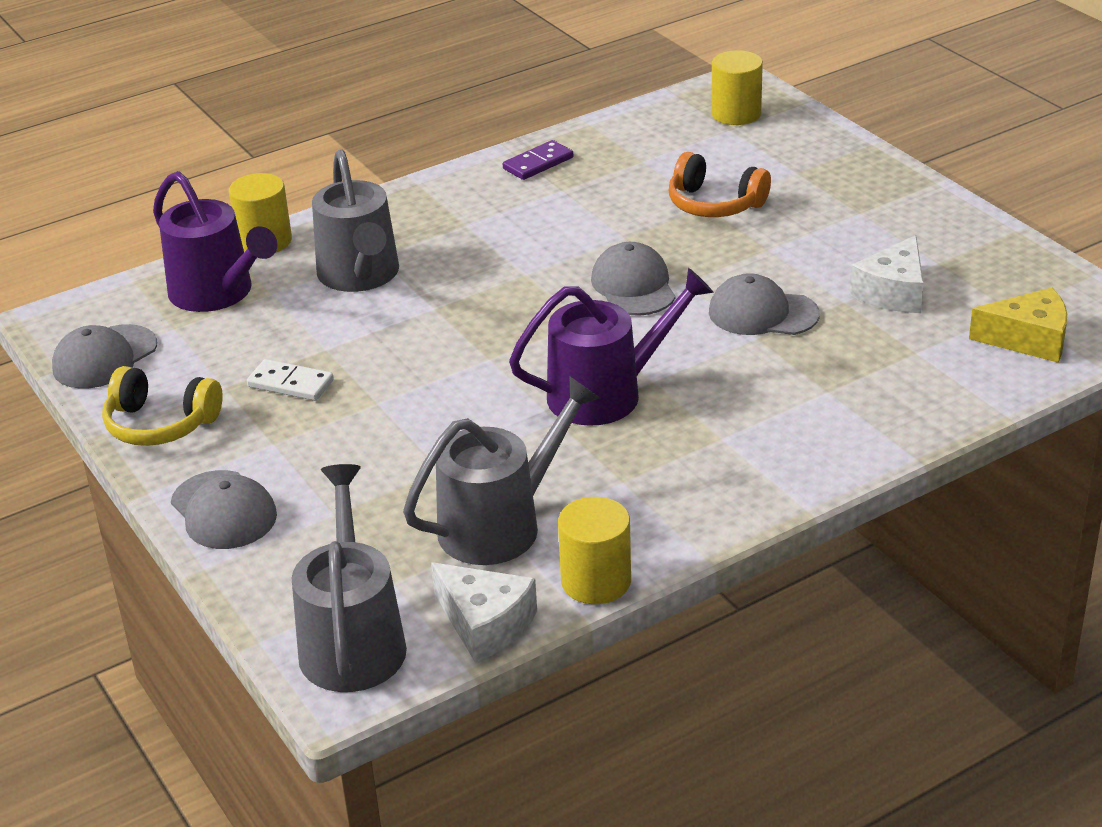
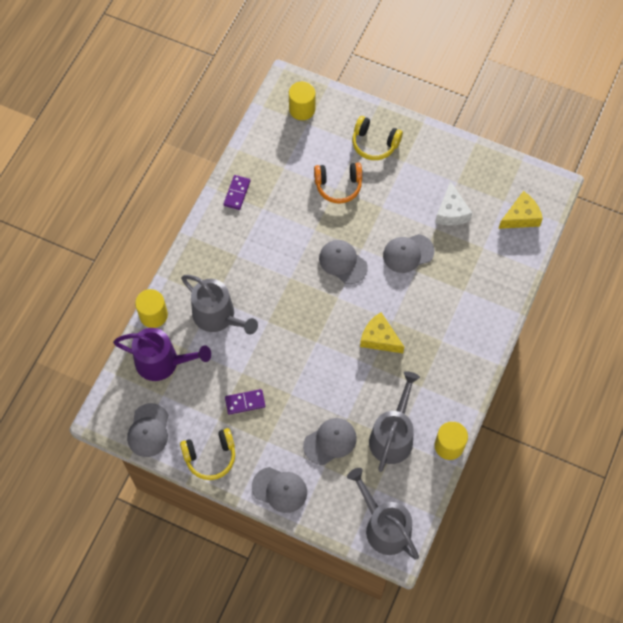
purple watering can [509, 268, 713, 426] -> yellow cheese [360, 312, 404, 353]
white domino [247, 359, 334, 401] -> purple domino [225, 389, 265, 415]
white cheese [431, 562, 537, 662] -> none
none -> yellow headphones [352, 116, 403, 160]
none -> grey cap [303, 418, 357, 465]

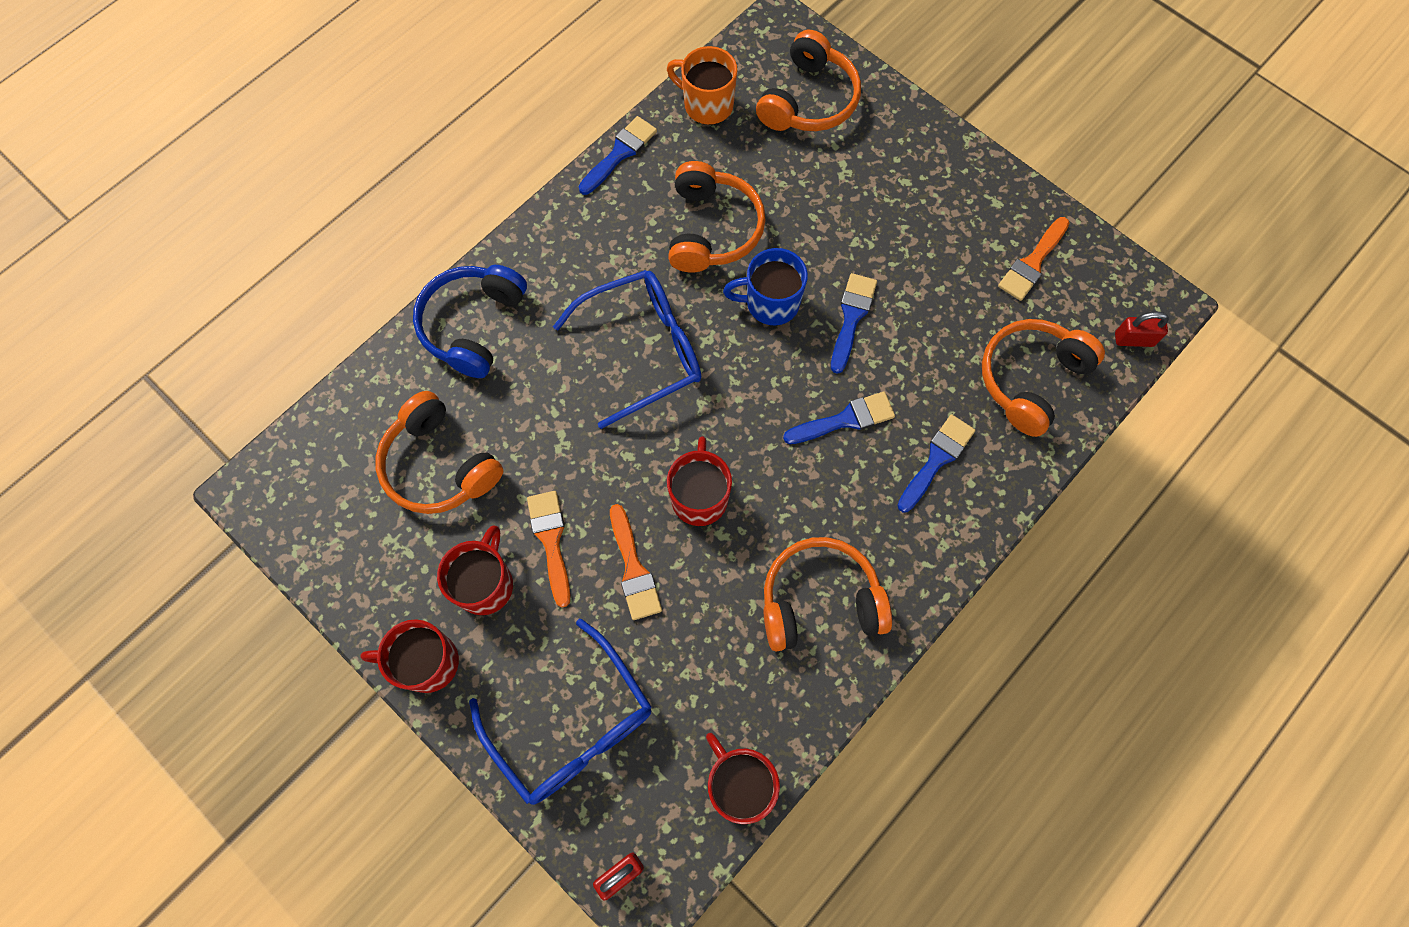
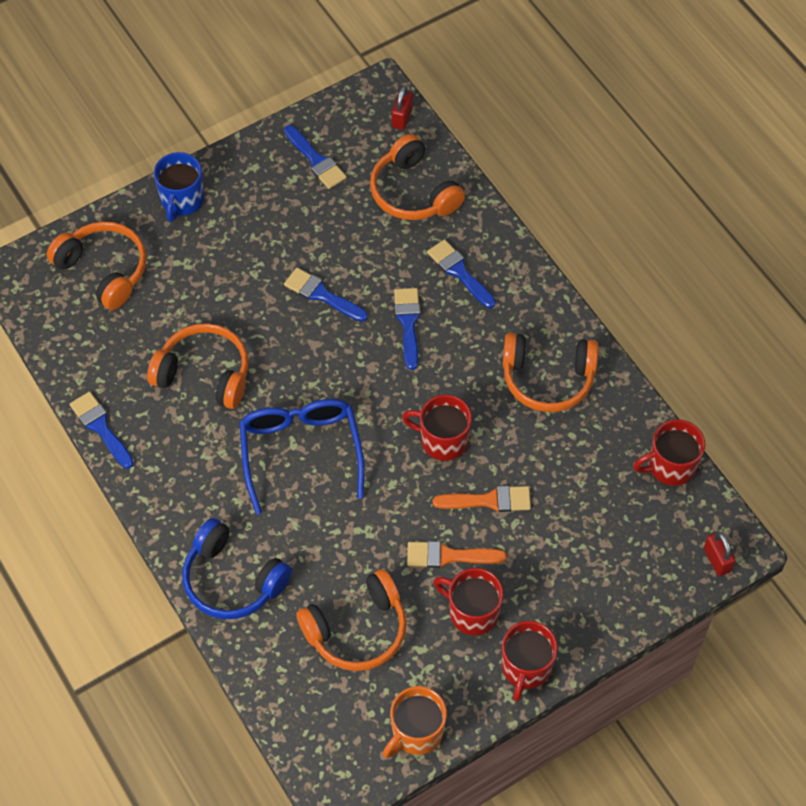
orange mug [667, 46, 737, 125] -> orange mug [383, 686, 447, 758], move
orange brush [998, 217, 1069, 301] -> blue brush [284, 125, 347, 189]
blue mug [723, 248, 808, 326] -> blue mug [154, 152, 204, 222], move
orange headphones [763, 537, 892, 652] -> orange headphones [503, 333, 599, 412], 90 degrees counterclockwise
blue glasses [469, 619, 652, 805] -> none

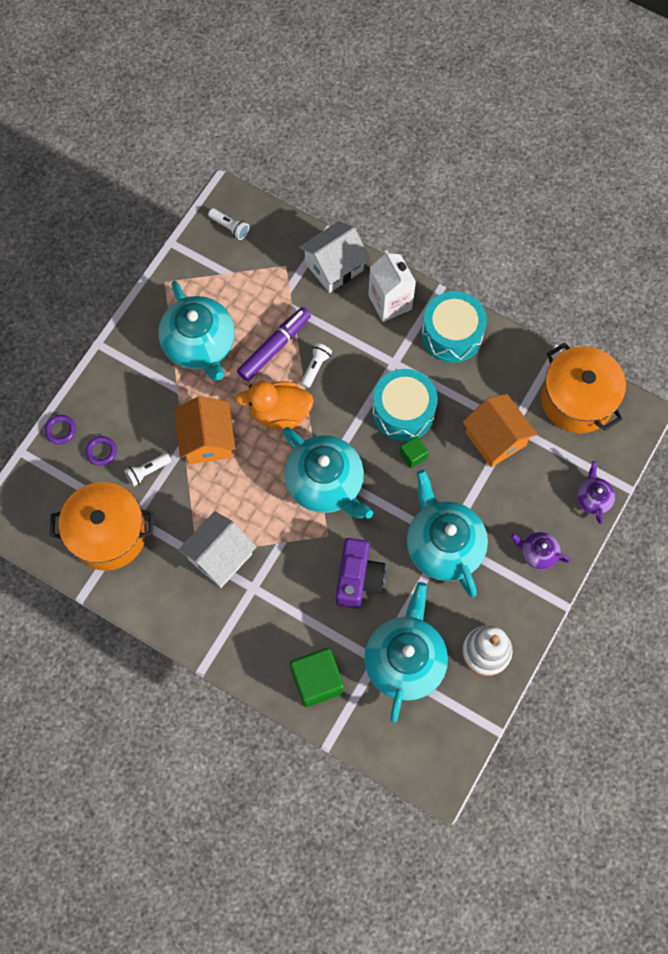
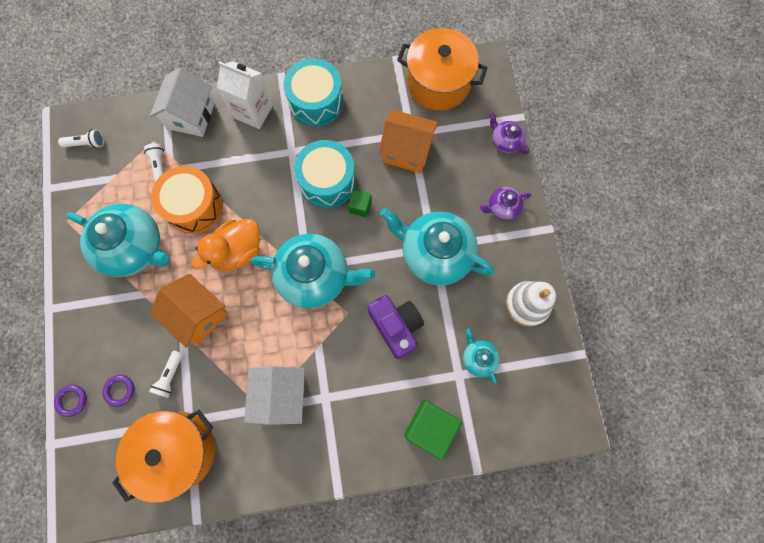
purple marker [237, 307, 311, 381] -> orange drum [151, 166, 223, 234]
white flashlight [301, 343, 332, 388] -> white flashlight [144, 143, 164, 182], move
turquoise teapot [364, 582, 448, 722] -> turquoise teapot [463, 328, 500, 385], x0.48

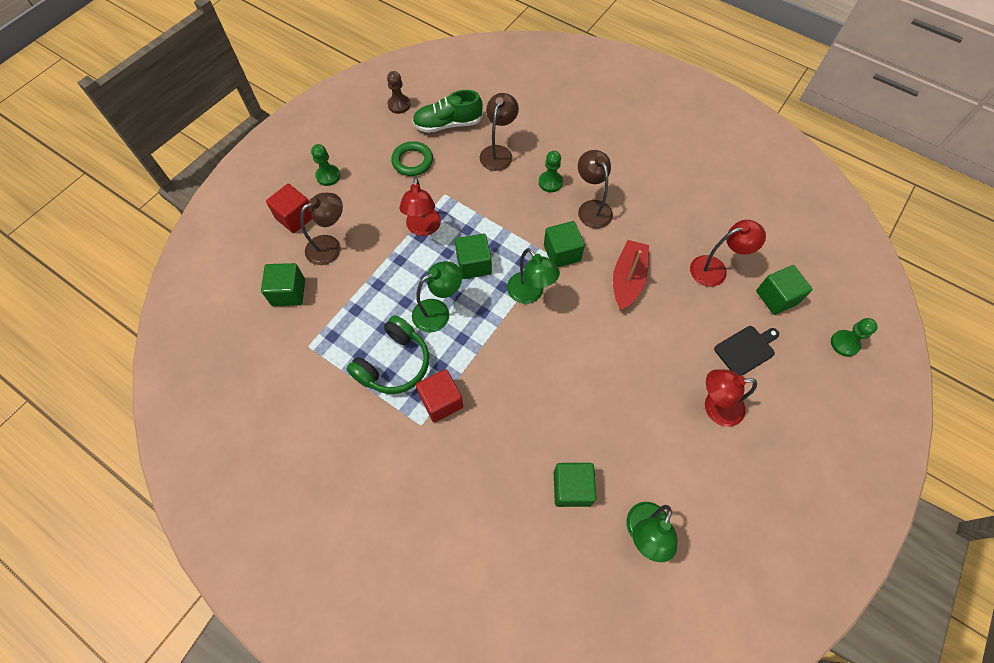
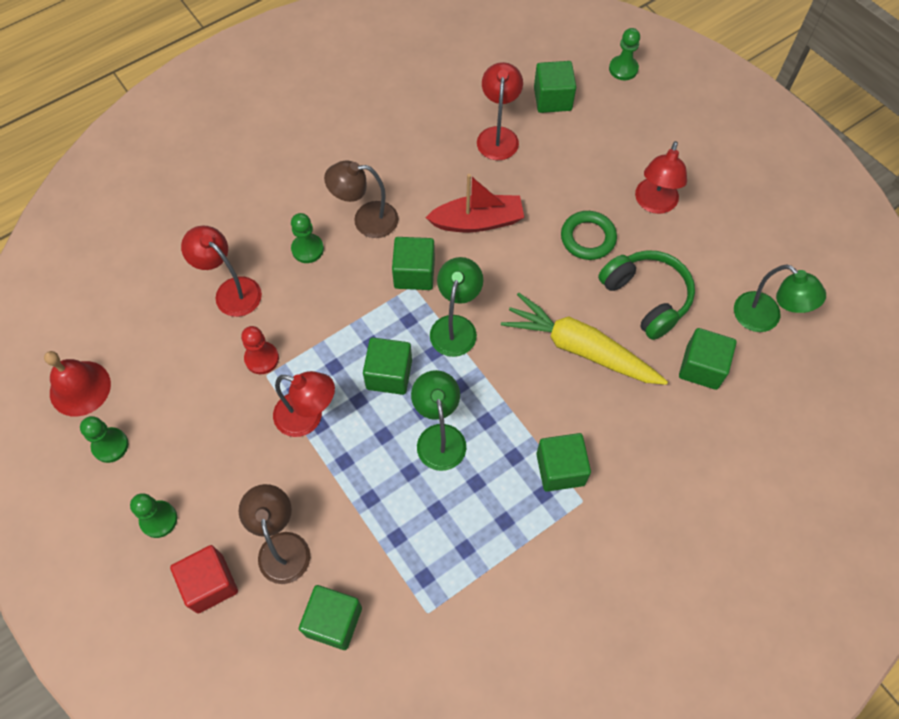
brown pawn [387, 71, 410, 114] -> red bell [44, 351, 111, 417]
green shoe [412, 90, 483, 133] -> none
brown lamp [480, 93, 519, 171] -> red lamp [181, 226, 262, 317]
green ring [391, 141, 433, 176] -> green ring [561, 211, 617, 260], move
red boat [613, 240, 649, 310] -> red boat [425, 174, 525, 233], 135 degrees clockwise
green lamp [507, 248, 560, 304] -> green lamp [430, 257, 483, 357], 60 degrees counterclockwise
green headphones [347, 315, 429, 394] -> green headphones [598, 250, 695, 340], move
black cutting board [714, 326, 779, 376] -> none
red cube [416, 369, 463, 422] -> green cube [536, 433, 591, 492]
none -> yellow carrot [501, 293, 668, 385]
none -> red pawn [241, 326, 279, 374]
none -> green pawn [80, 416, 128, 463]

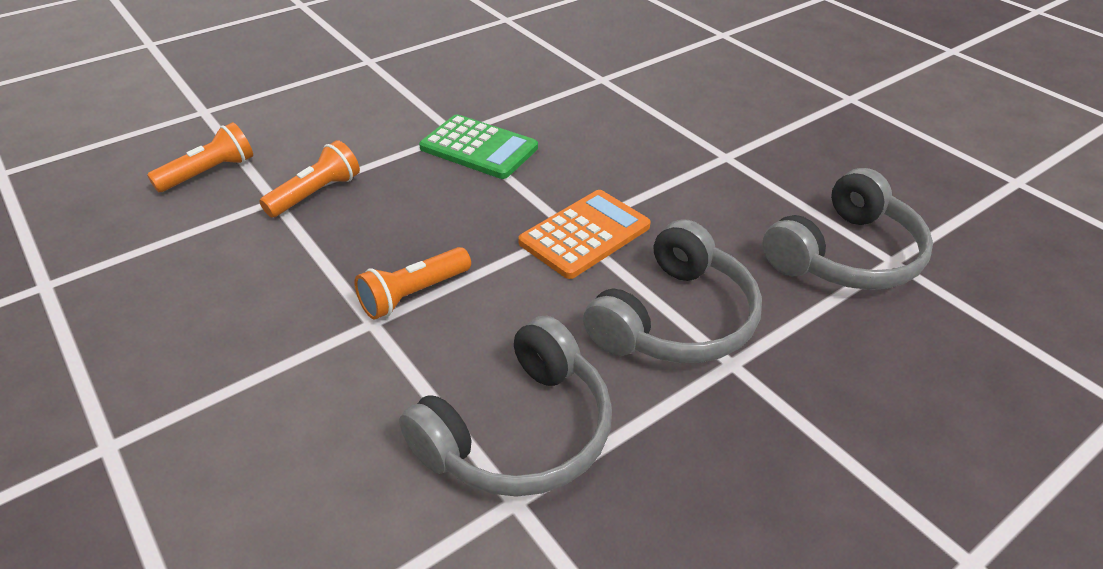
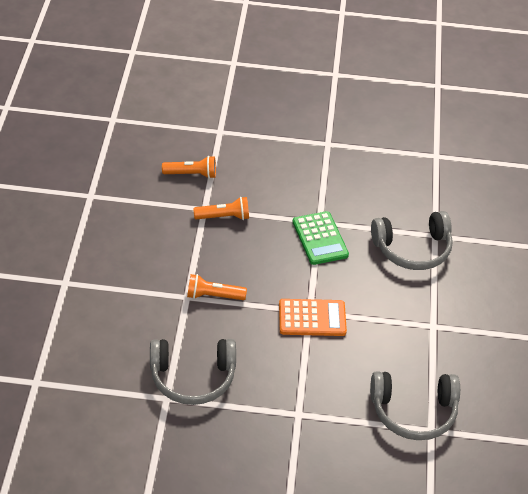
grey headphones [583, 219, 762, 363] -> grey headphones [371, 211, 453, 270], move

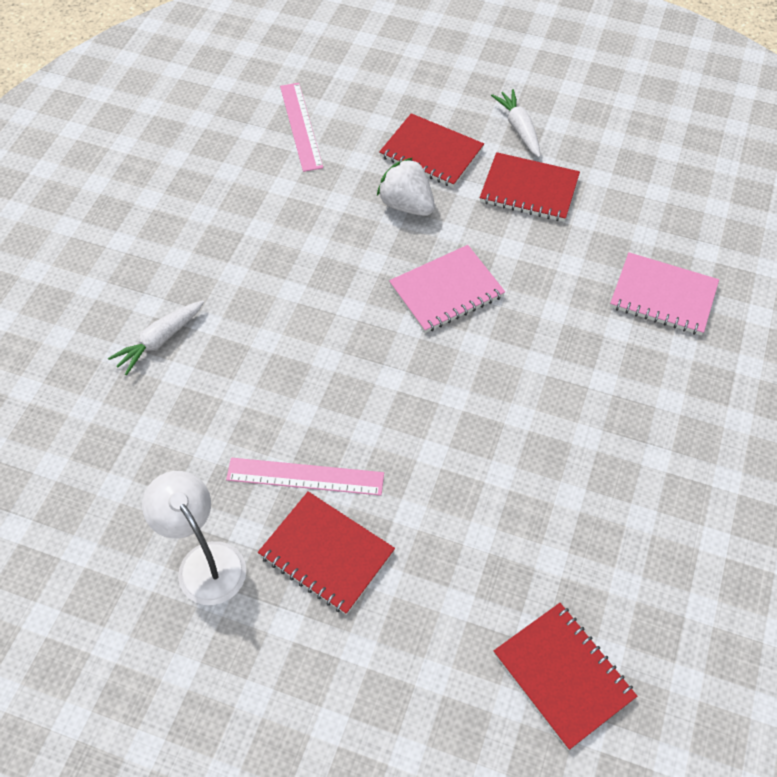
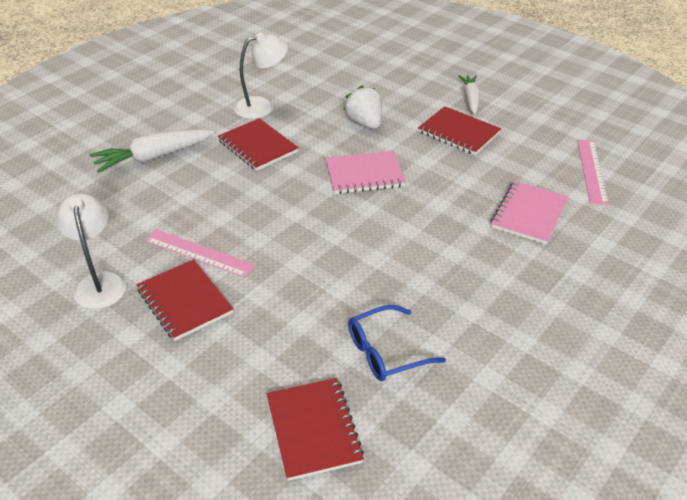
pink ruler [280, 83, 323, 172] -> pink ruler [577, 140, 609, 205], move
red notebook [379, 113, 484, 187] -> red notebook [218, 118, 299, 171], move
pink notebook [610, 252, 719, 335] -> pink notebook [490, 181, 569, 245], 75 degrees clockwise
white carrot [108, 300, 204, 375] -> white carrot [90, 129, 214, 173], x1.53
none -> white lamp [234, 32, 288, 119]
none -> blue glasses [348, 305, 446, 381]

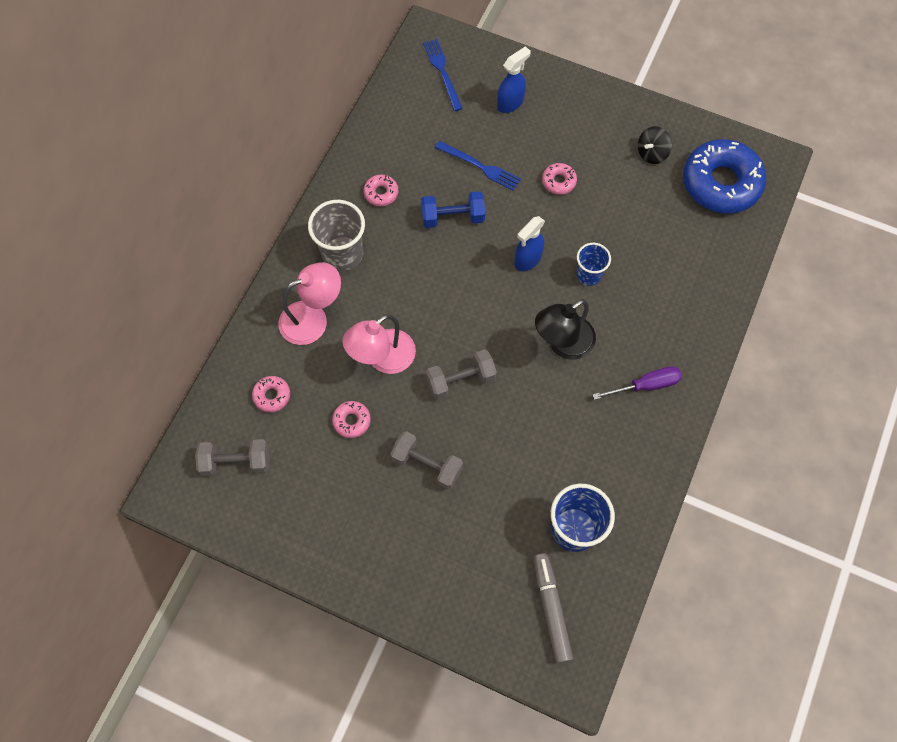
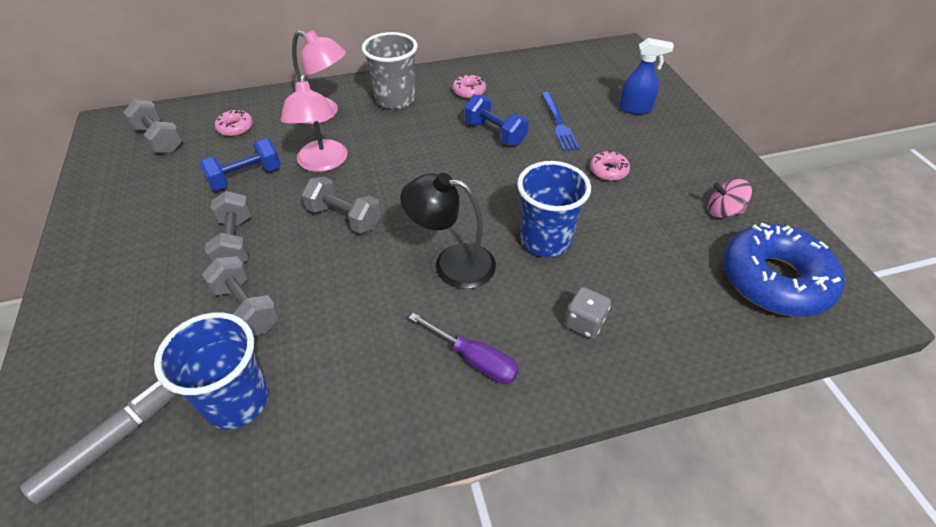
blue fork [423, 39, 463, 111] -> none
black spinning top [638, 126, 672, 164] -> pink spinning top [709, 179, 752, 218]
blue spray bottle [514, 216, 545, 271] -> none
blue cup [576, 243, 611, 286] -> blue cup [517, 161, 591, 257], x1.64
pink lamp [342, 314, 416, 374] -> pink lamp [281, 75, 348, 172], 105 degrees counterclockwise
pink donut [332, 401, 371, 438] -> blue dumbbell [199, 138, 281, 190]
none -> grey dumbbell [202, 256, 280, 336]
none -> grey dice [565, 287, 611, 339]

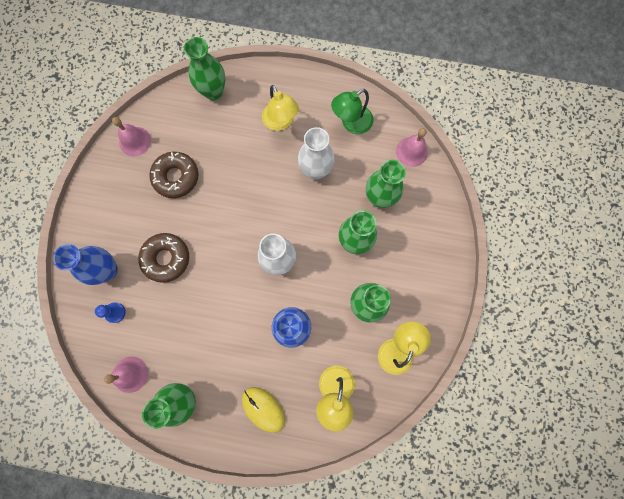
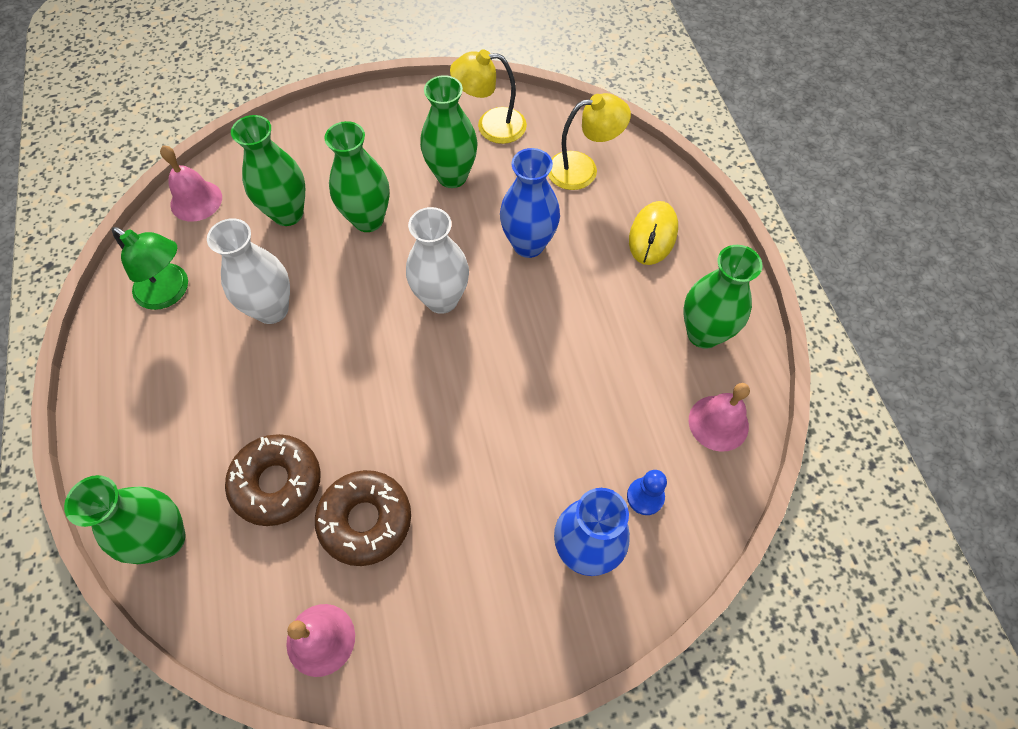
yellow lamp [262, 85, 299, 131] -> none
brown donut [138, 233, 189, 283] -> brown donut [225, 434, 321, 526], move

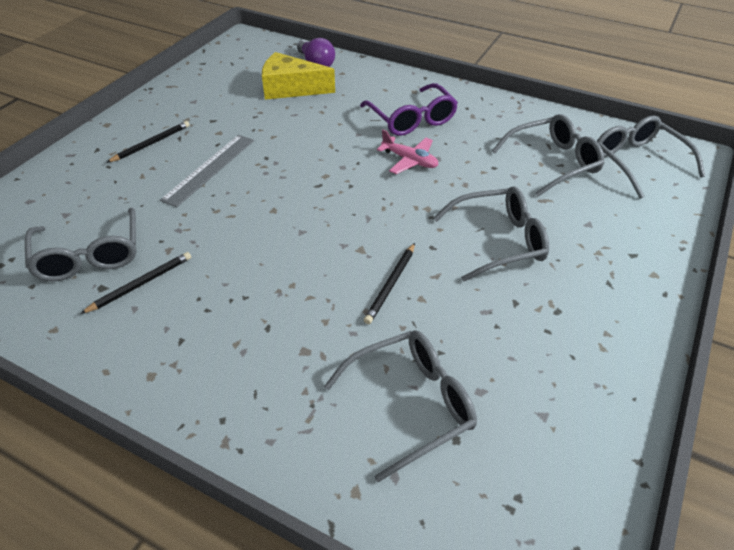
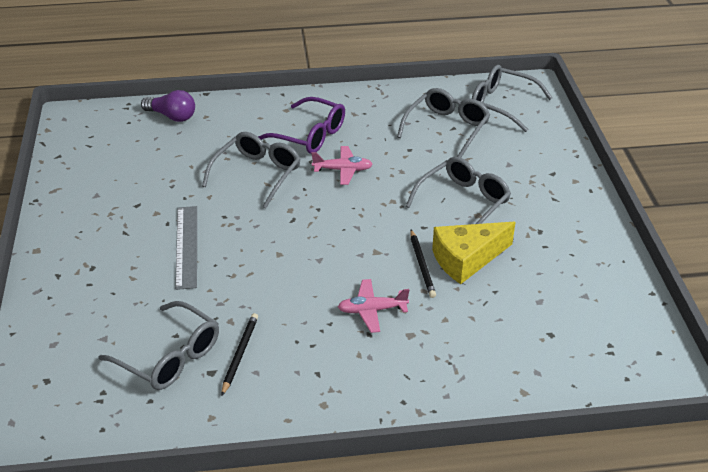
yellow cheese [262, 52, 335, 100] -> yellow cheese [432, 222, 516, 284], move
black pencil [106, 121, 190, 163] -> none
grey glasses [324, 330, 477, 482] -> grey glasses [202, 132, 301, 208], move
none -> pink plane [338, 279, 409, 333]

